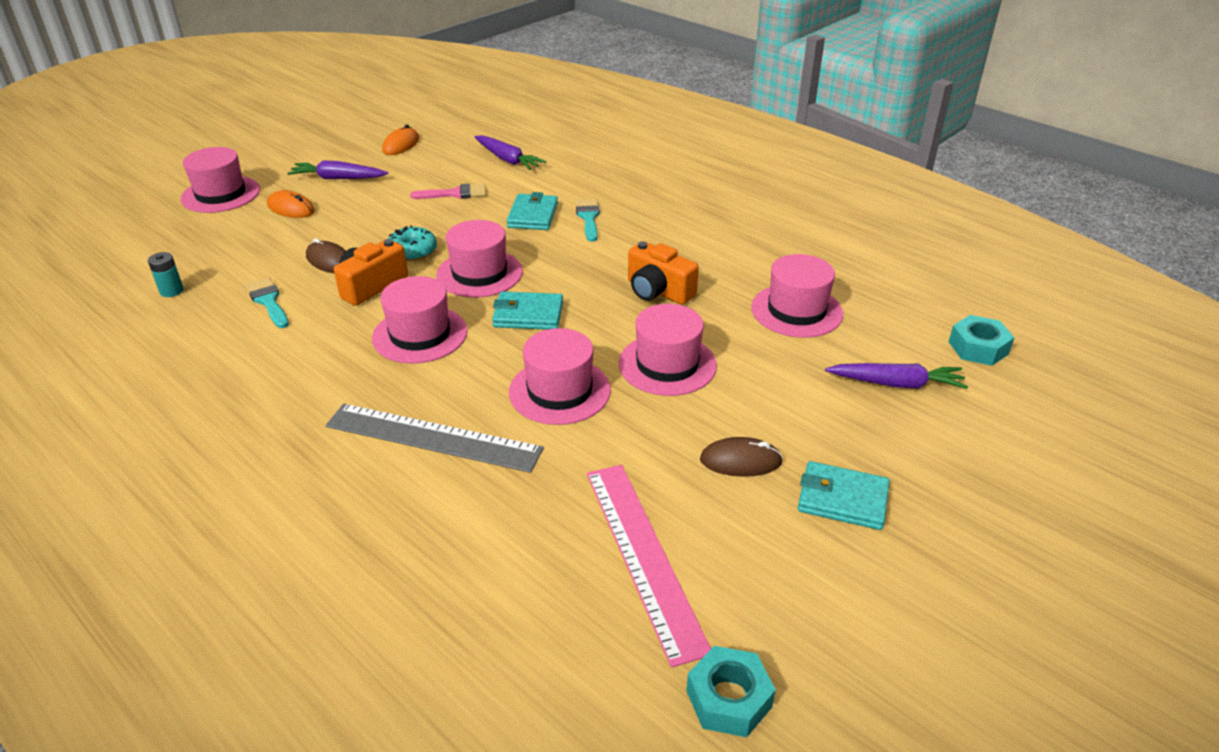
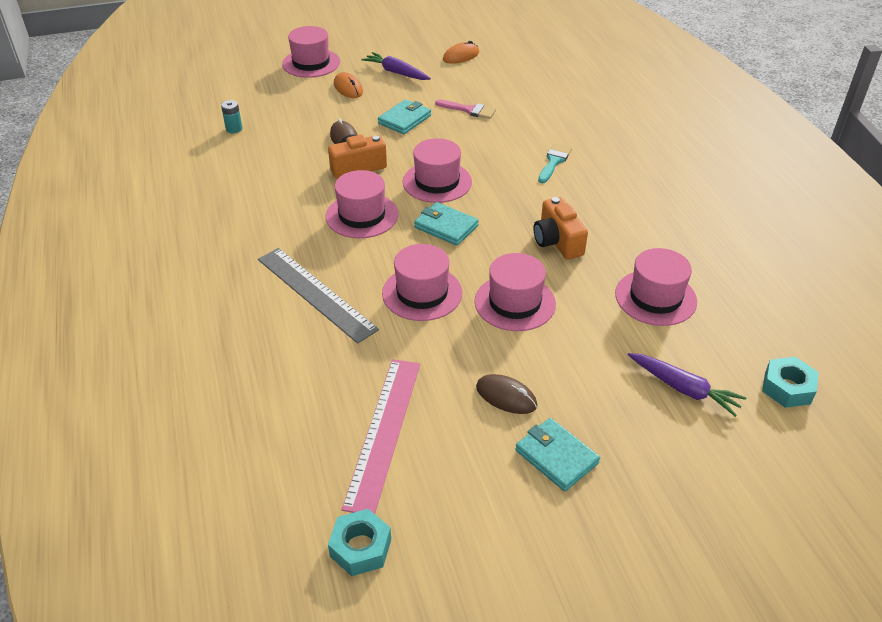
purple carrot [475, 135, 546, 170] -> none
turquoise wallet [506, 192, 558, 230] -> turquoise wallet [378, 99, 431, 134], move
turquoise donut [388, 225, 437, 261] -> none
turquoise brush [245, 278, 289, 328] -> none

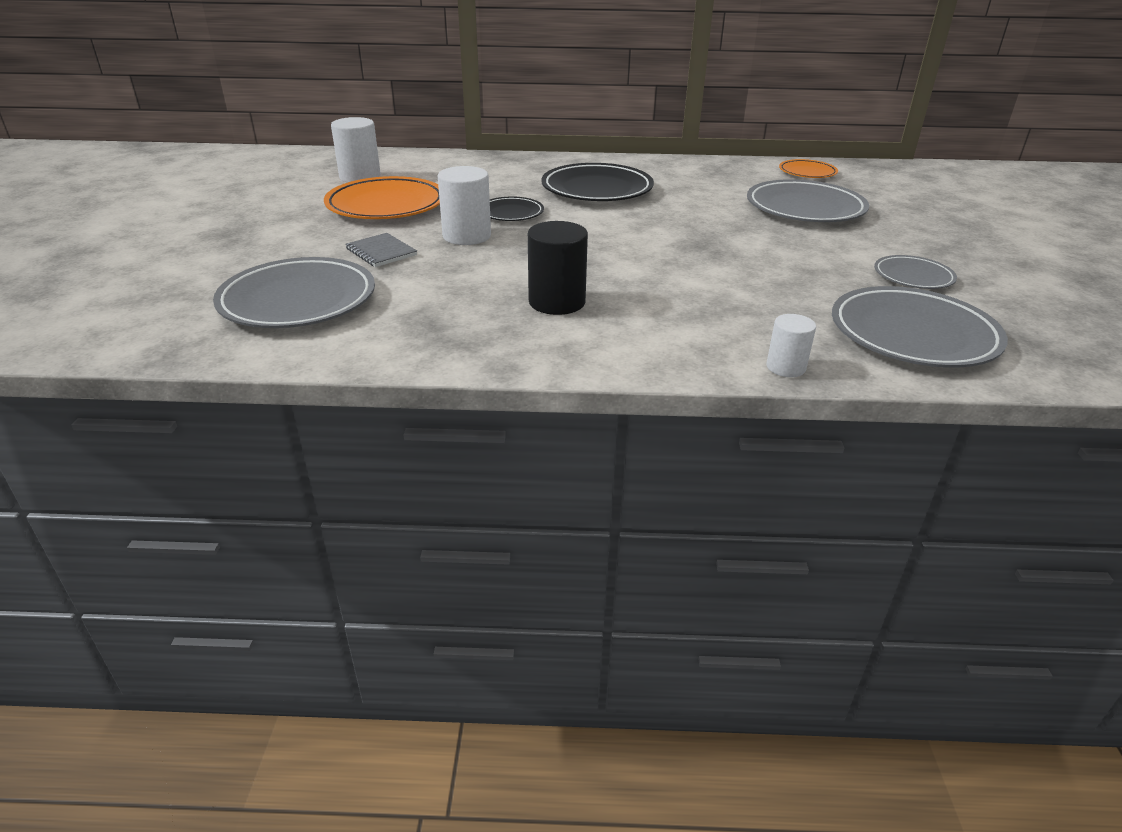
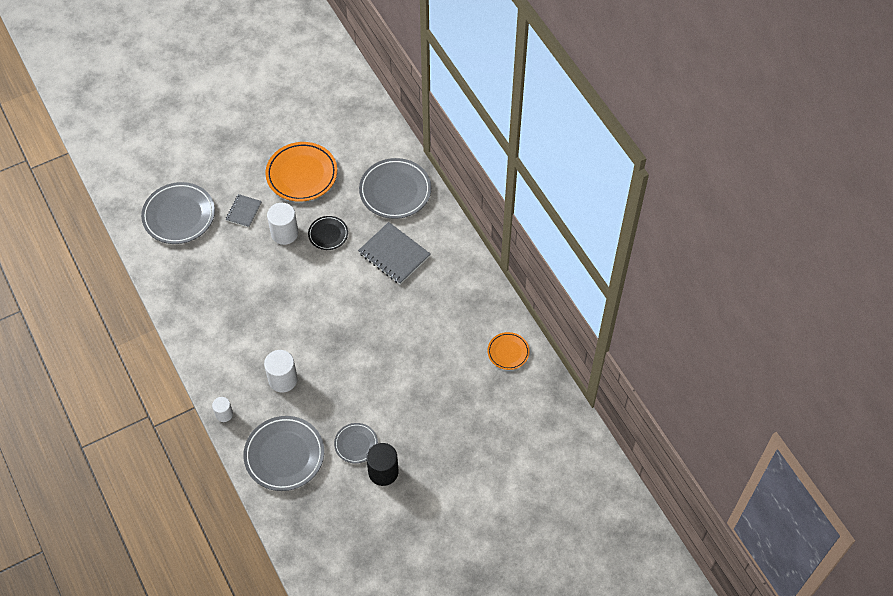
white cylinder [331, 117, 381, 183] -> white cylinder [264, 350, 298, 392], move
black plate [541, 163, 654, 201] -> grey notebook [358, 222, 430, 284]
grey plate [747, 179, 869, 222] -> grey plate [359, 158, 431, 219], move
black cylinder [528, 221, 588, 315] -> black cylinder [366, 443, 399, 486], move

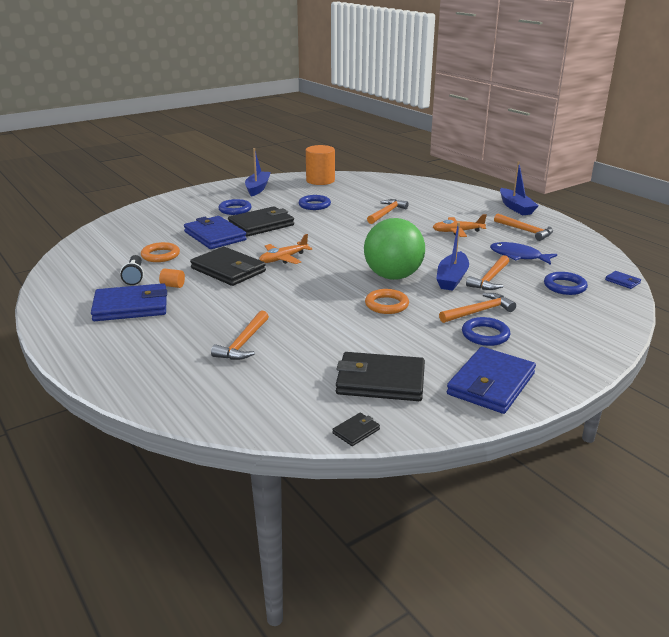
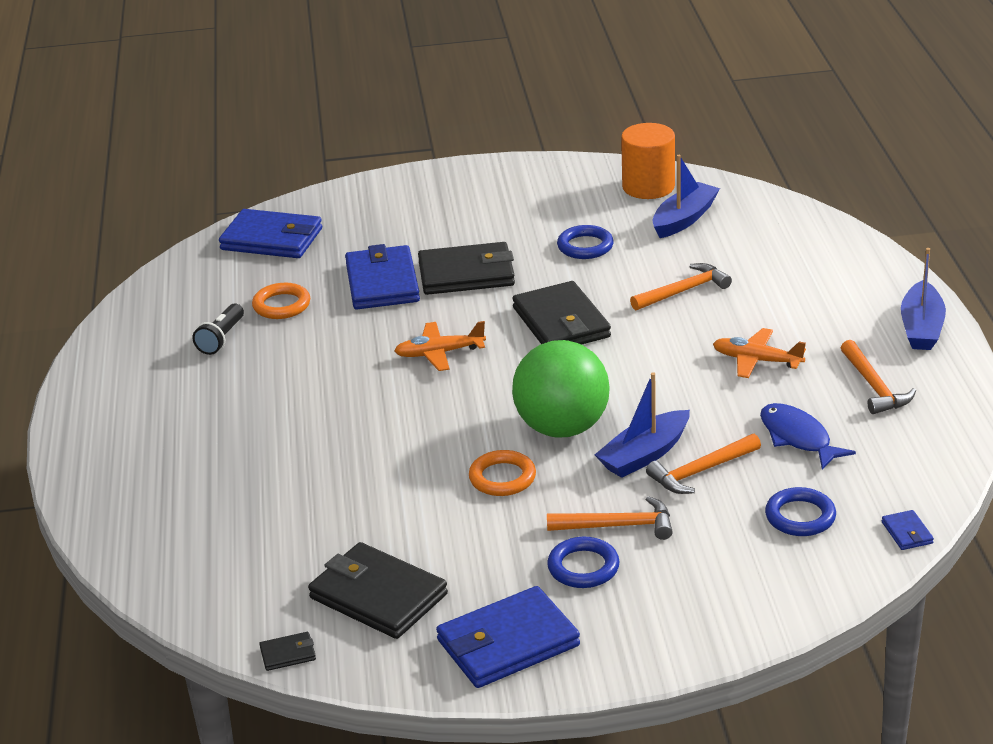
blue boat [245, 148, 271, 197] -> blue boat [653, 155, 720, 238], move
blue ring [218, 199, 252, 215] -> none
black wallet [190, 247, 266, 286] -> black wallet [512, 281, 611, 345], move
orange cylinder [159, 269, 185, 288] -> none
blue wallet [91, 283, 167, 321] -> blue wallet [219, 209, 322, 258], move
orange hammer [211, 310, 269, 360] -> none

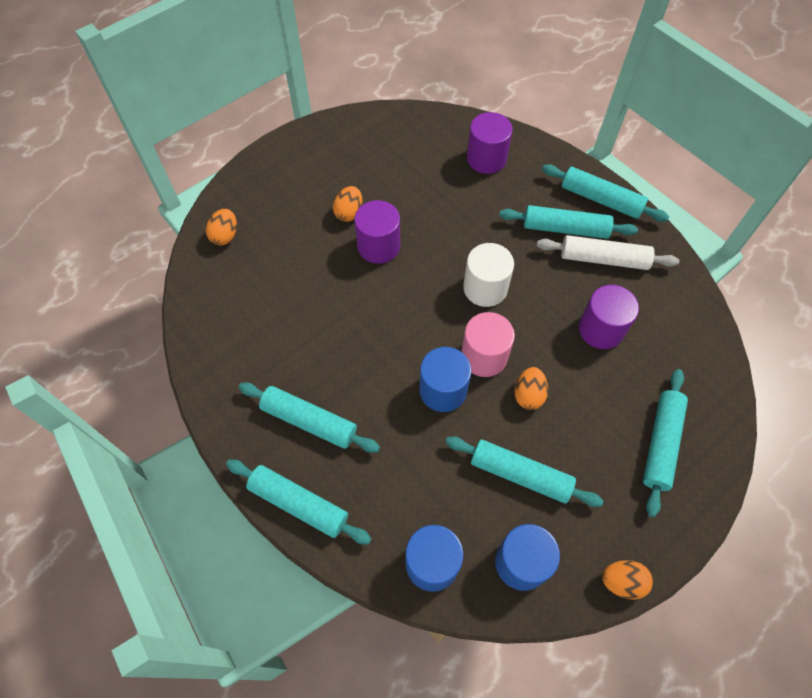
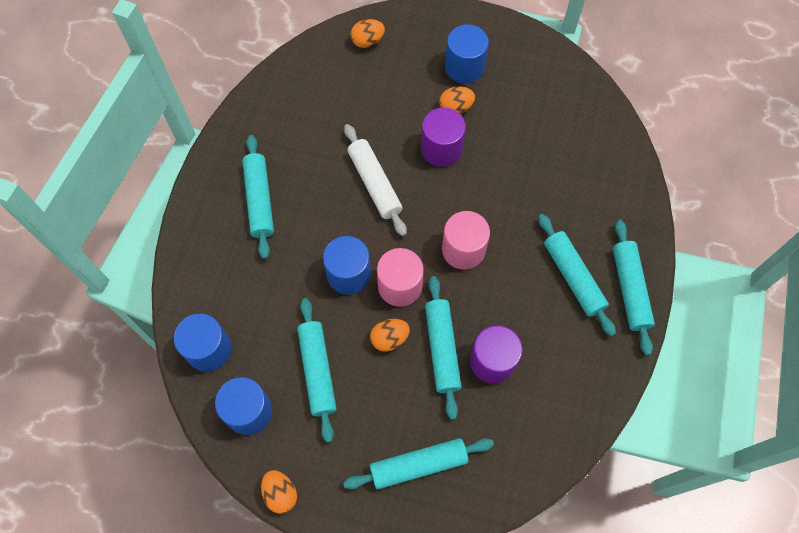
purple cylinder [467, 112, 513, 174] -> none
white rolling pin [536, 235, 679, 270] -> white rolling pin [344, 124, 407, 236], move
white cylinder [463, 243, 514, 307] -> pink cylinder [442, 211, 490, 270]
turquoise rolling pin [226, 460, 371, 544] -> turquoise rolling pin [425, 276, 461, 420], move
none -> blue cylinder [445, 24, 489, 84]

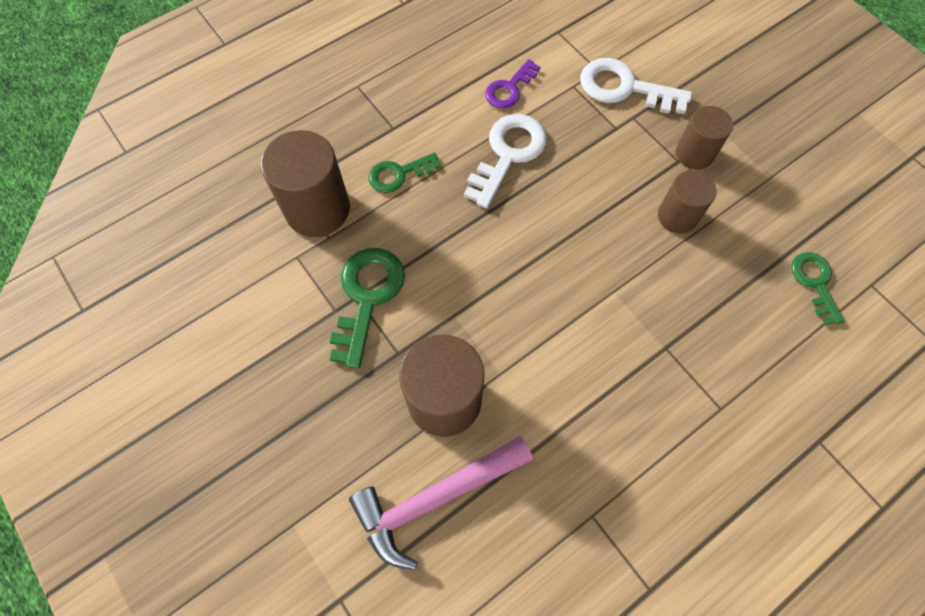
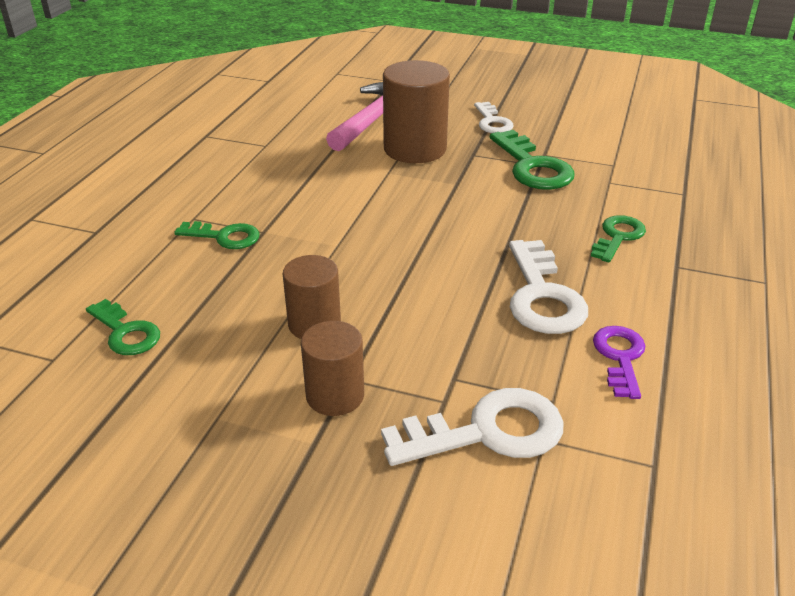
brown cylinder [261, 130, 350, 237] -> none
none -> white key [474, 102, 514, 133]
none -> green key [174, 221, 260, 249]

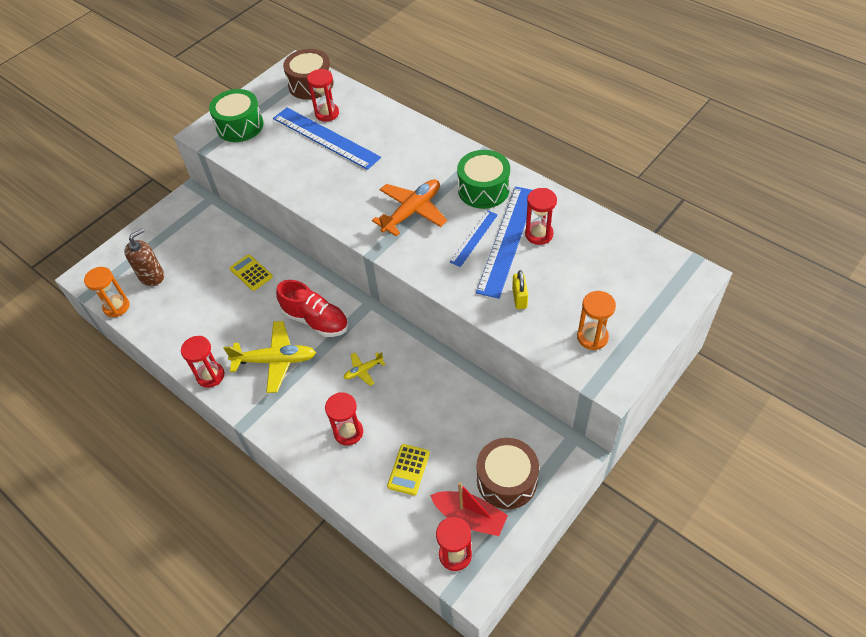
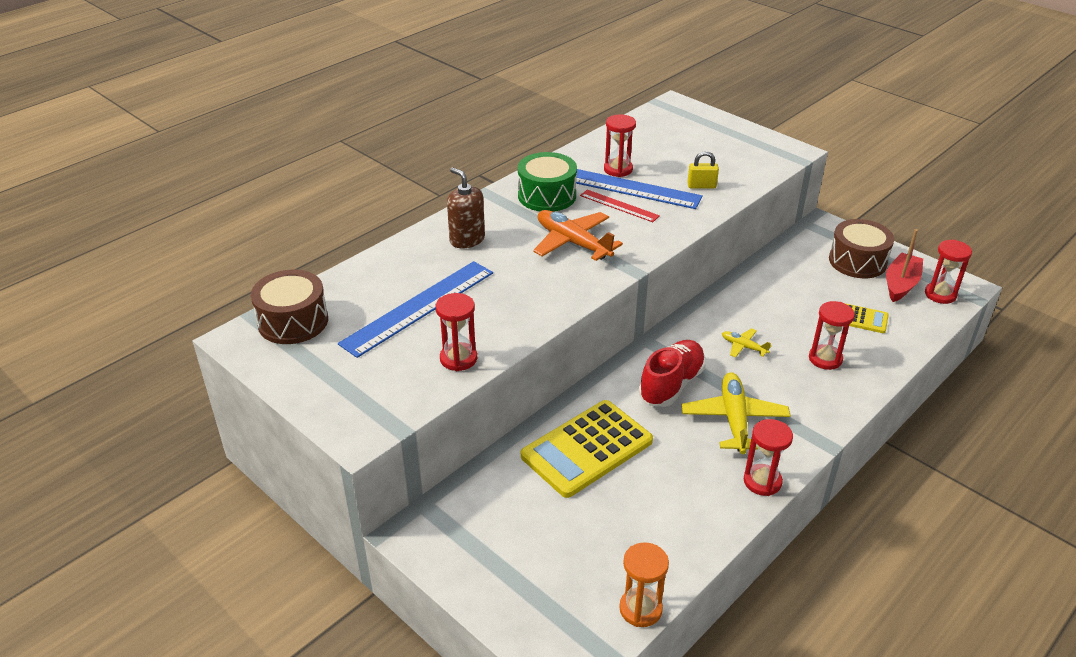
red hourglass [307, 69, 339, 122] -> red hourglass [436, 293, 477, 371], move
green drum [209, 89, 264, 142] -> none
blue ruler [450, 210, 498, 267] -> red ruler [580, 190, 660, 222]
brown soap dispenser [124, 228, 164, 286] -> brown soap dispenser [447, 168, 485, 248], move
yellow calculator [230, 254, 273, 291] -> yellow calculator [521, 400, 653, 498], x2.02
orange hourglass [577, 291, 616, 350] -> none
yellow plane [344, 352, 386, 386] -> yellow plane [722, 328, 772, 357], 150 degrees clockwise

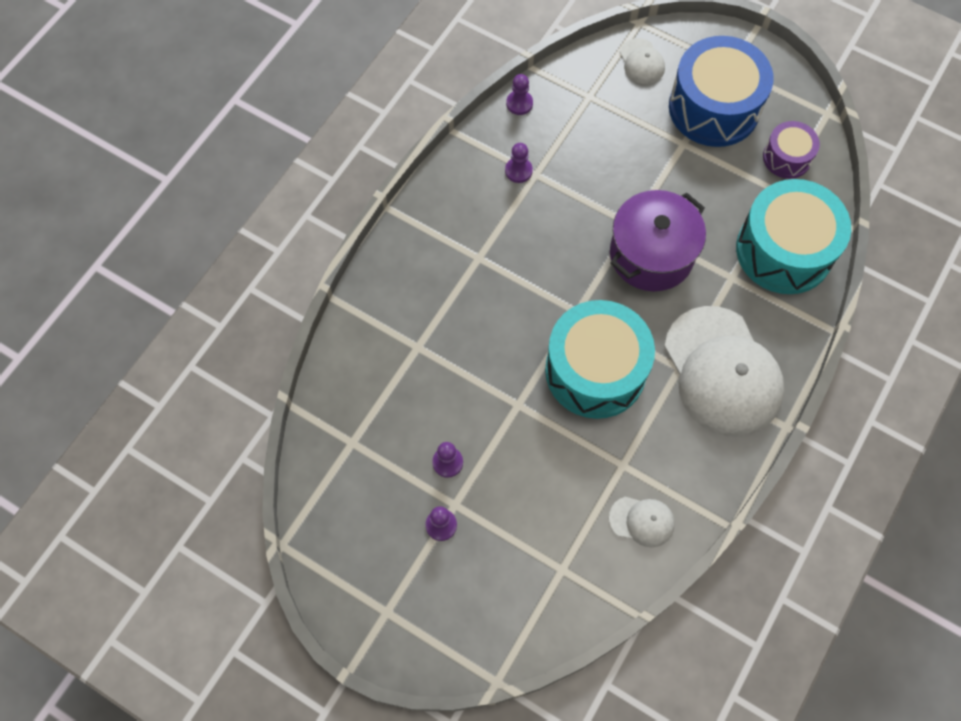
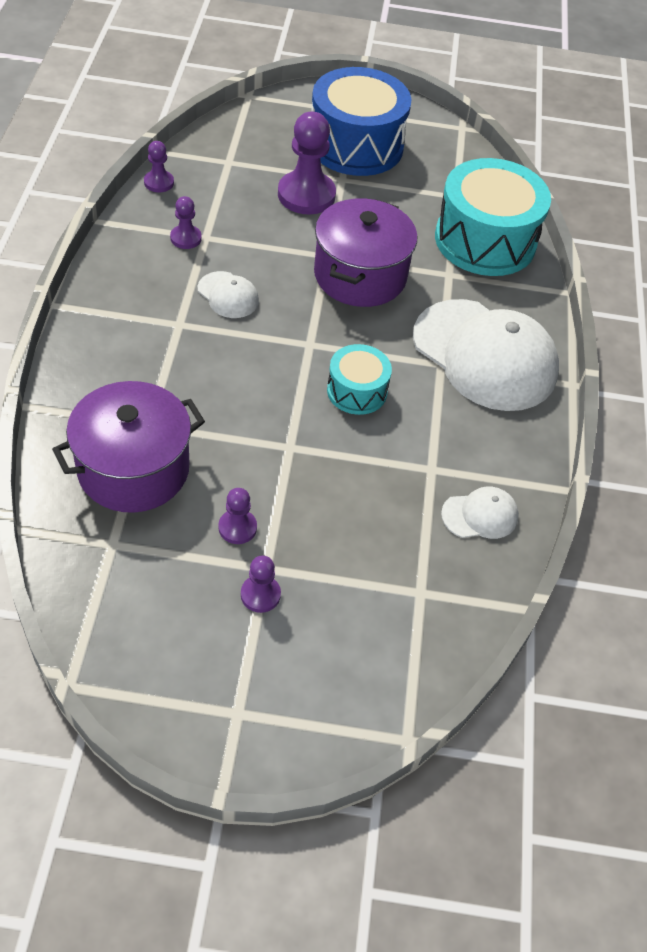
white cap [620, 38, 665, 84] -> white cap [198, 271, 259, 318], move
purple drum [763, 121, 820, 179] -> none
turquoise drum [545, 300, 655, 419] -> turquoise drum [327, 344, 392, 415], x0.52
none -> purple pawn [278, 111, 336, 214]
none -> purple pot [52, 381, 205, 513]

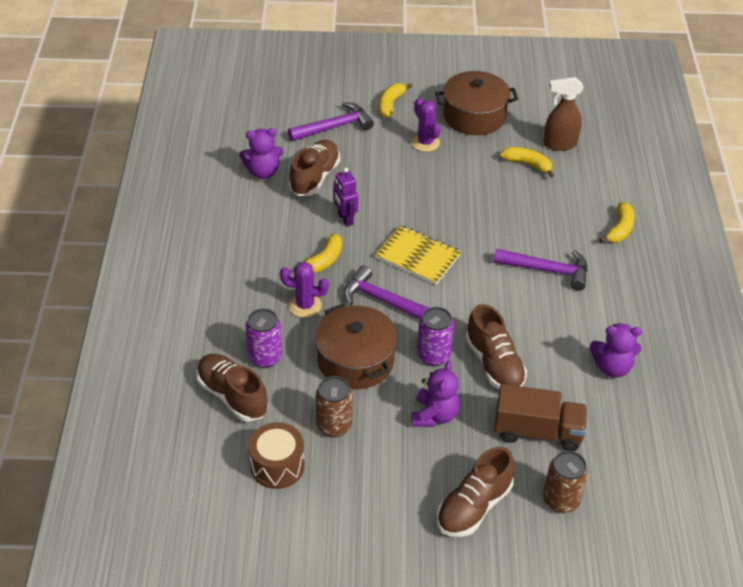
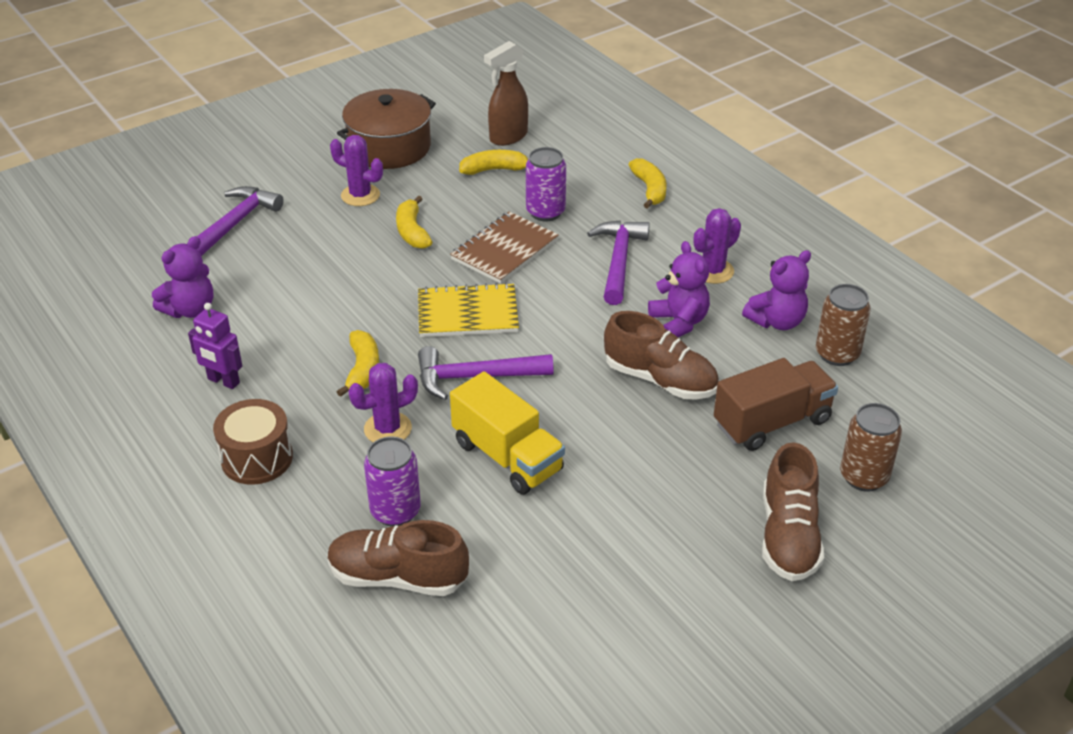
yellow banana [379, 83, 412, 118] -> yellow banana [396, 195, 432, 249], move
brown shoe [289, 140, 340, 196] -> none
purple robot [333, 168, 358, 227] -> purple robot [188, 303, 242, 389], move
purple hammer [494, 249, 588, 291] -> purple hammer [587, 220, 650, 305], 60 degrees counterclockwise
brown pot [315, 304, 397, 389] -> yellow truck [450, 371, 565, 495]
purple can [417, 307, 454, 366] -> purple can [526, 147, 566, 222], move
purple teddy bear [412, 361, 460, 427] -> purple teddy bear [648, 241, 710, 337], move
brown can [316, 376, 353, 437] -> brown can [816, 284, 871, 366], move
brown drum [249, 422, 305, 489] -> brown drum [213, 399, 293, 485], move
none -> purple cactus [693, 208, 741, 284]
none -> brown notebook [450, 211, 559, 284]

